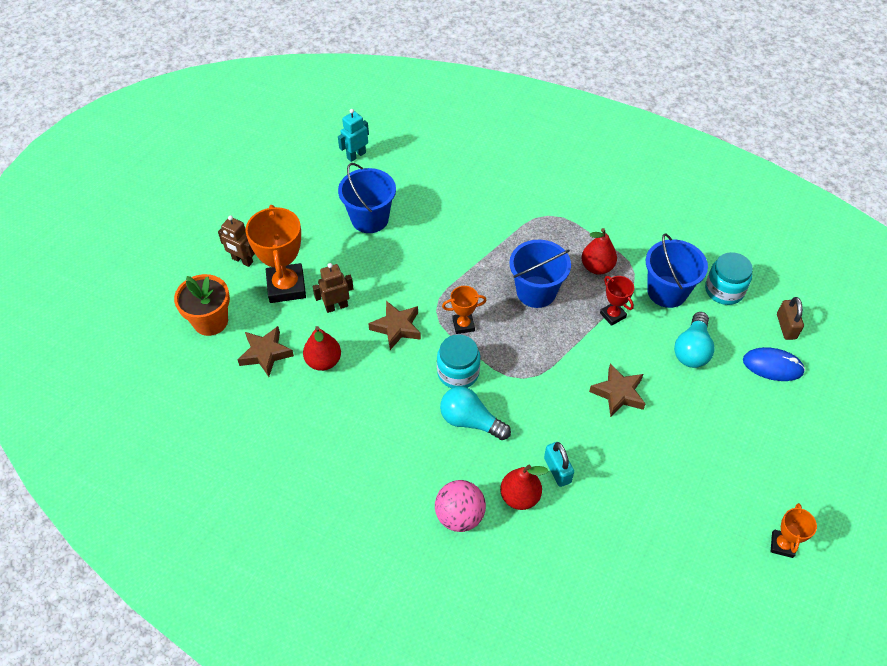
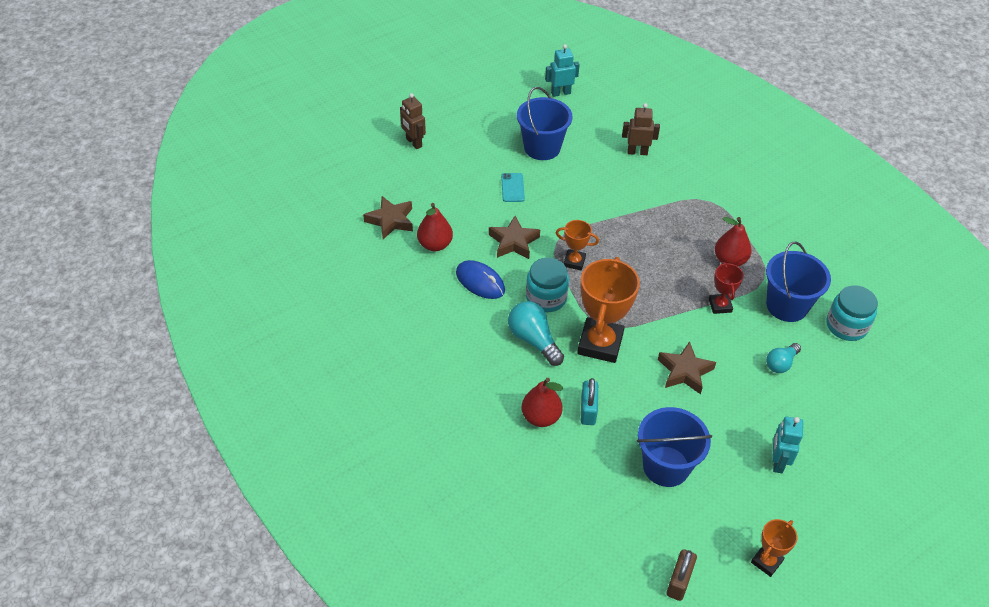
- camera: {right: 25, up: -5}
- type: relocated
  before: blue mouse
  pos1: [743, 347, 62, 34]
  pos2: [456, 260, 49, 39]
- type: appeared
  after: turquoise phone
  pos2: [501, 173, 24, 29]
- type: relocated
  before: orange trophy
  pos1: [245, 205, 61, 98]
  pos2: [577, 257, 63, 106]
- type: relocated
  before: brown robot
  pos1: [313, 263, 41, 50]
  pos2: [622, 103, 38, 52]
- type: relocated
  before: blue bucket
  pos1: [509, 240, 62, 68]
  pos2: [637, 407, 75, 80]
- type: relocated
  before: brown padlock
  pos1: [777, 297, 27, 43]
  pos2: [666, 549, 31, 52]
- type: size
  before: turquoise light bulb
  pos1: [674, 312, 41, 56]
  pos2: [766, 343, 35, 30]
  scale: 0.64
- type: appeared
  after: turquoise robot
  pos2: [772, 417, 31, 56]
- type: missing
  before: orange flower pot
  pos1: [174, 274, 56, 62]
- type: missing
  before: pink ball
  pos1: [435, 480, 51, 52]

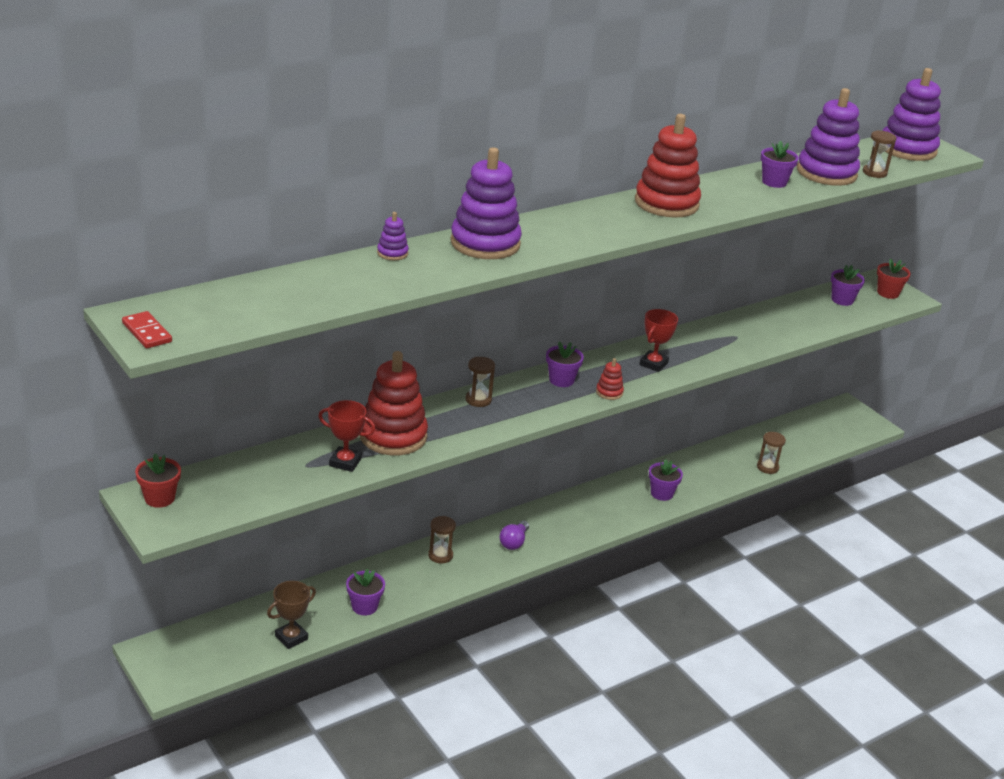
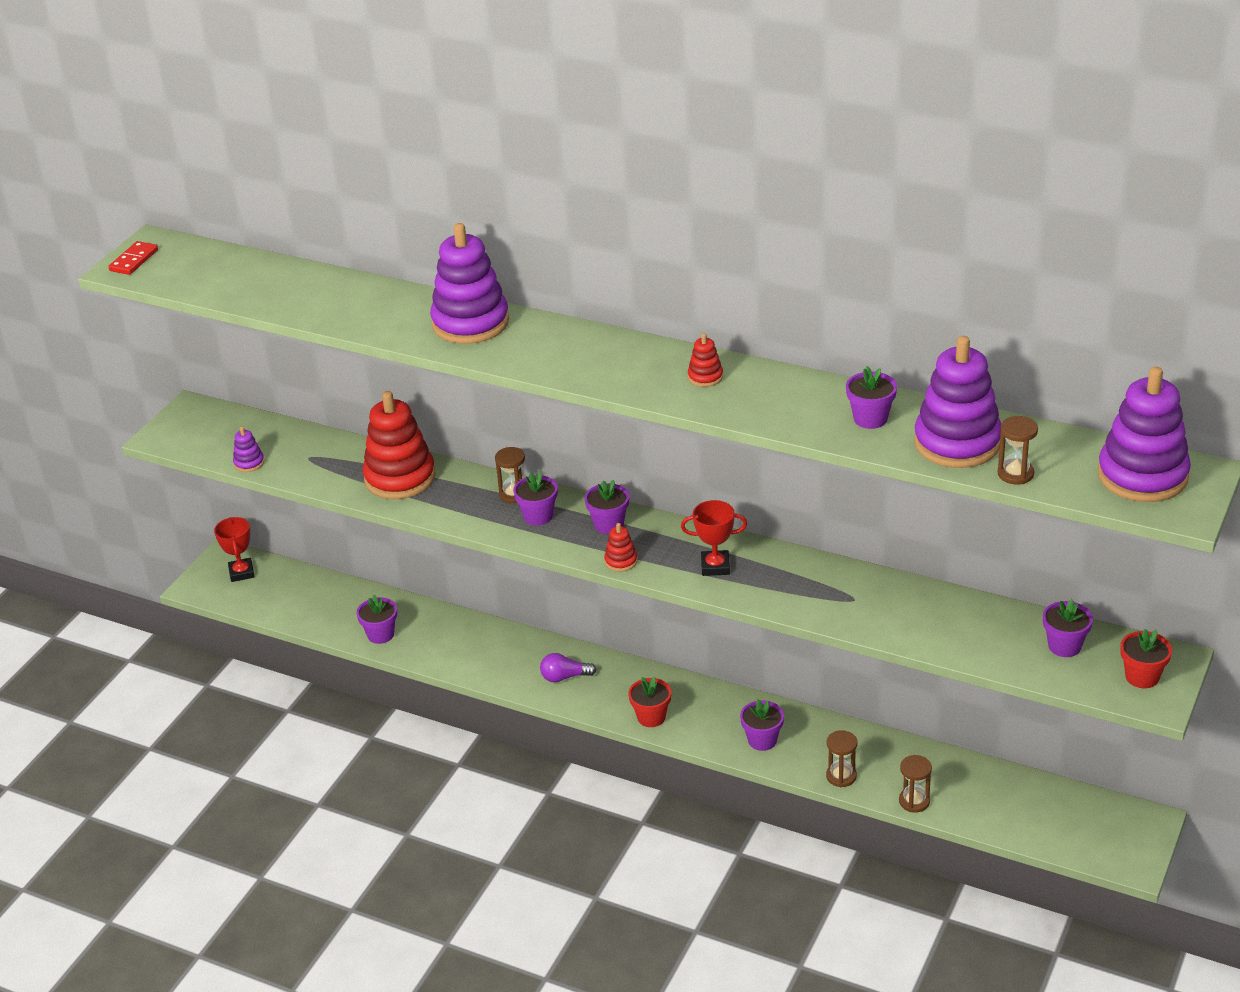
- camera: {right: 65, up: 5}
- type: relocated
  before: red trophy
  pos1: [318, 400, 57, 72]
  pos2: [214, 517, 40, 65]
- type: relocated
  before: purple stacking toy
  pos1: [377, 212, 32, 49]
  pos2: [233, 426, 31, 46]
- type: appeared
  after: purple flower pot
  pos2: [513, 471, 45, 55]
- type: relocated
  before: red flower pot
  pos1: [135, 453, 46, 55]
  pos2: [628, 677, 43, 50]
- type: size
  before: red stacking toy
  pos1: [635, 114, 66, 104]
  pos2: [688, 333, 35, 54]
  scale: 0.43
- type: relocated
  before: brown hourglass
  pos1: [428, 516, 28, 48]
  pos2: [826, 730, 32, 57]
- type: missing
  before: brown trophy
  pos1: [267, 581, 49, 68]

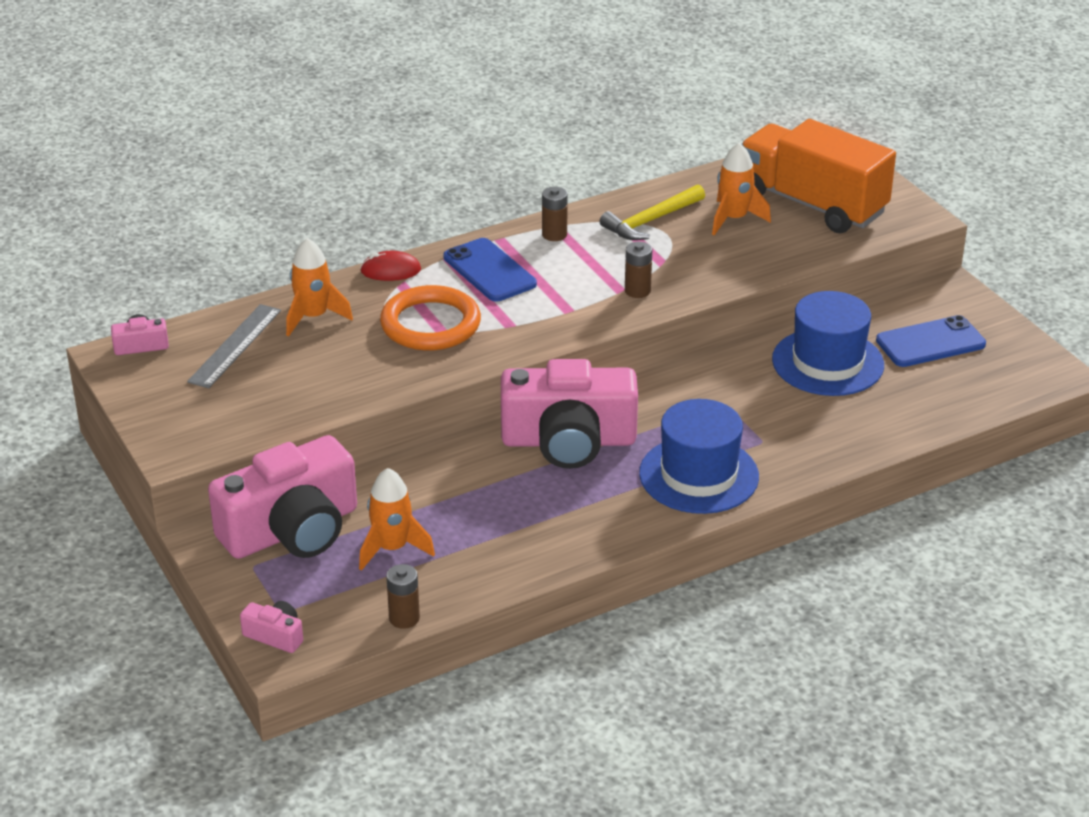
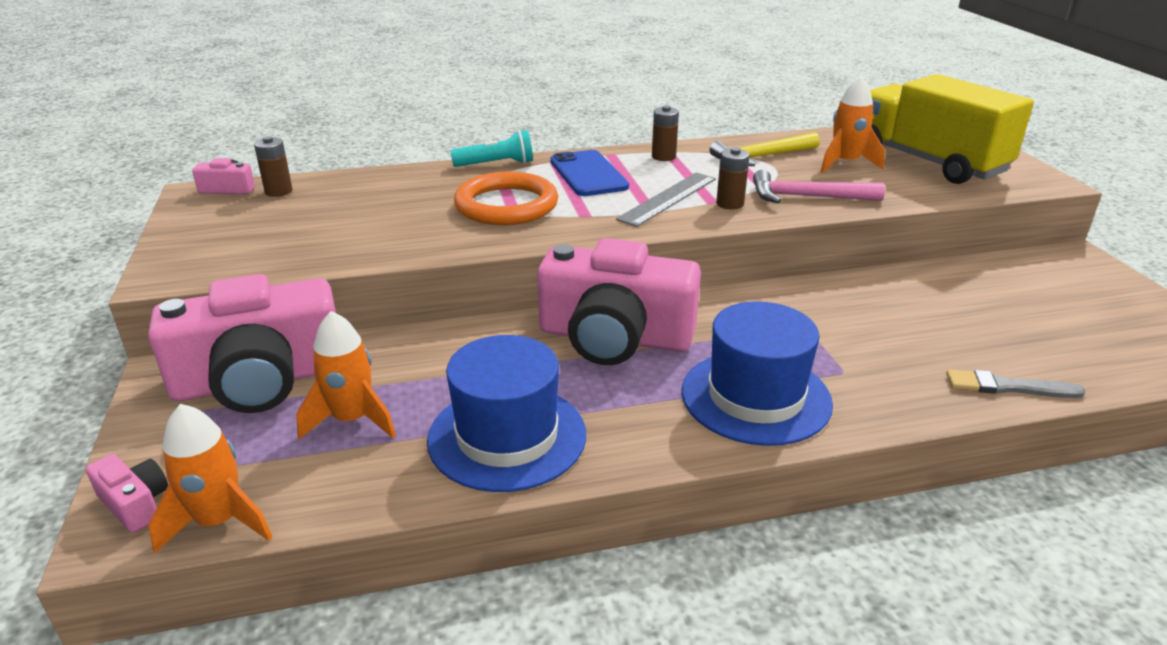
- camera: {right: 15, up: -5}
- type: relocated
  before: orange rocket
  pos1: [286, 238, 67, 98]
  pos2: [148, 404, 124, 149]
- type: relocated
  before: brown battery
  pos1: [386, 564, 34, 65]
  pos2: [254, 136, 39, 61]
- type: relocated
  before: blue hat
  pos1: [772, 291, 112, 105]
  pos2: [427, 335, 159, 157]
- type: exchanged
  before: red mouse
  after: turquoise flashlight
  pos1: [360, 251, 61, 30]
  pos2: [450, 130, 83, 37]
- type: relocated
  before: grey ruler
  pos1: [187, 304, 94, 84]
  pos2: [616, 173, 100, 54]
- type: appeared
  after: pink hammer
  pos2: [753, 170, 132, 33]
- type: colour
  before: orange truck
  after: yellow truck
  pos1: [741, 119, 155, 114]
  pos2: [870, 74, 164, 110]
- type: appeared
  after: grey brush
  pos2: [946, 370, 140, 28]
- type: missing
  before: blue phone
  pos1: [876, 315, 110, 52]

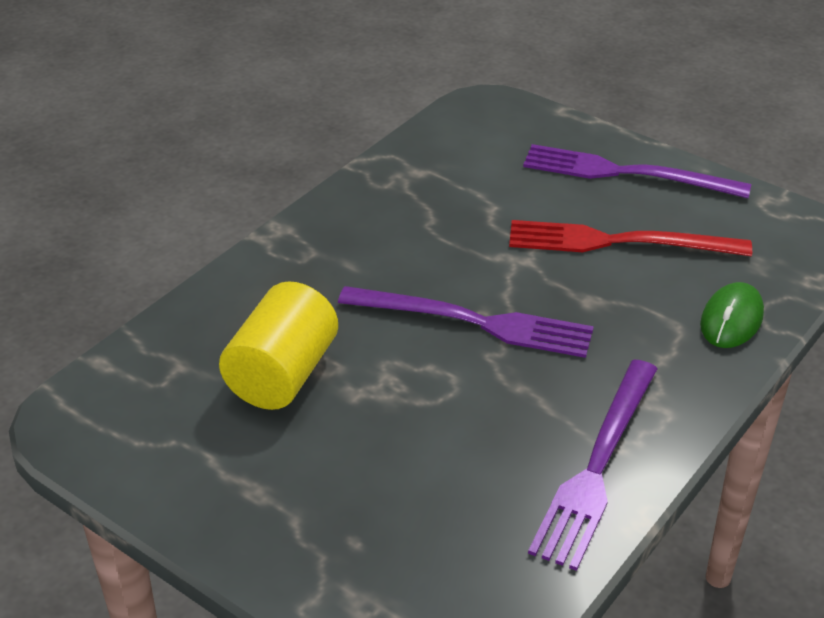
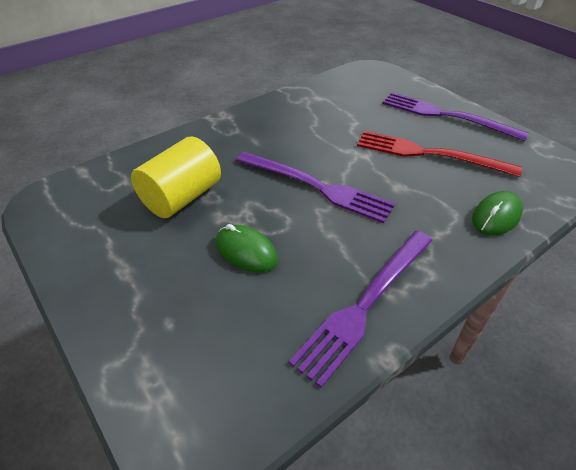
- camera: {right: 15, up: 5}
- type: appeared
  after: green mouse
  pos2: [216, 224, 62, 48]

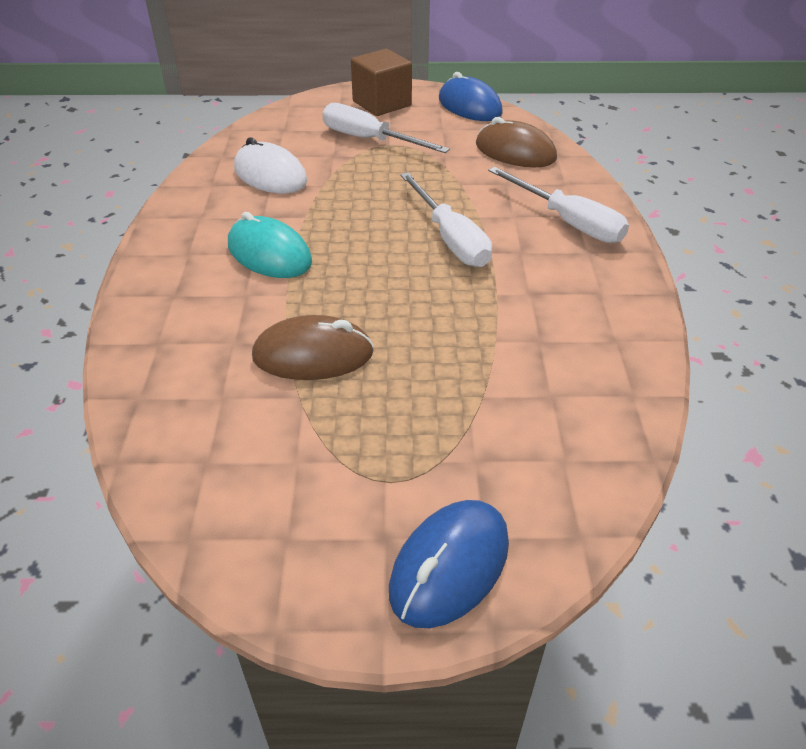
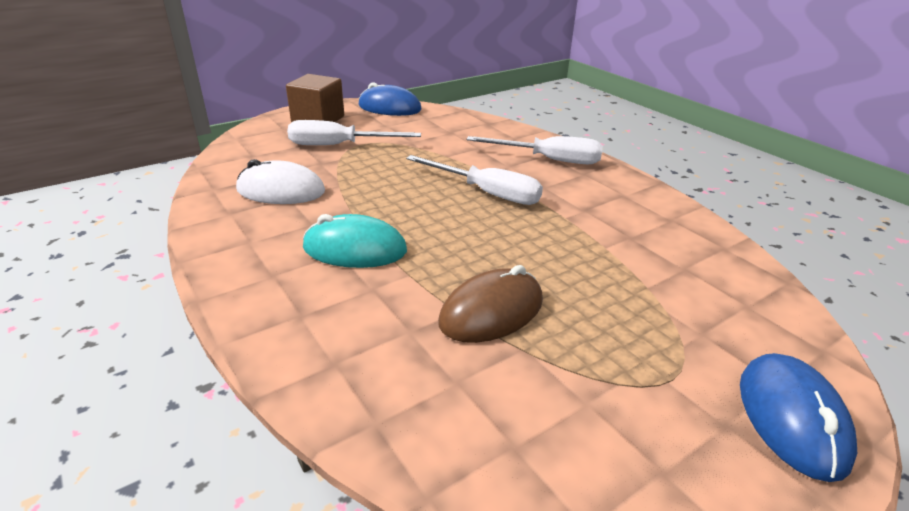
- camera: {right: -35, up: -10}
- type: missing
  before: brown mouse
  pos1: [476, 117, 81, 50]

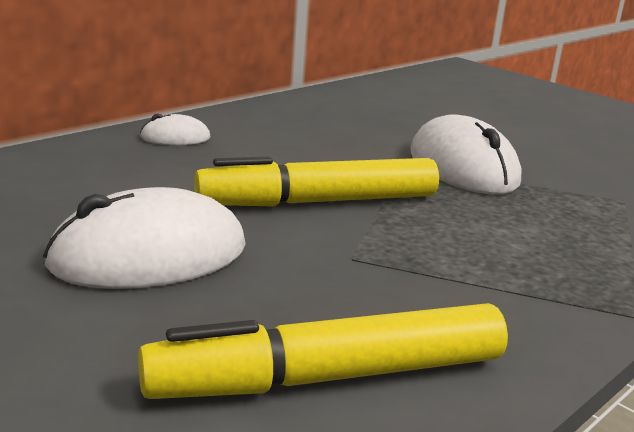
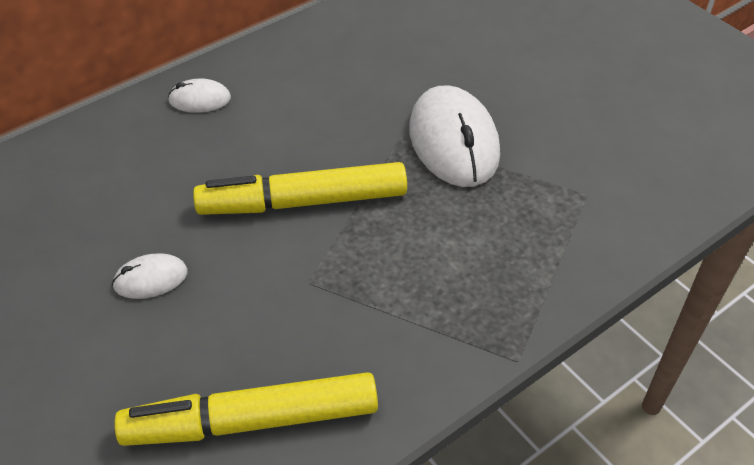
- camera: {right: 10, up: 25}
- type: size
  before: white mouse
  pos1: [43, 187, 203, 102]
  pos2: [112, 253, 76, 46]
  scale: 0.49

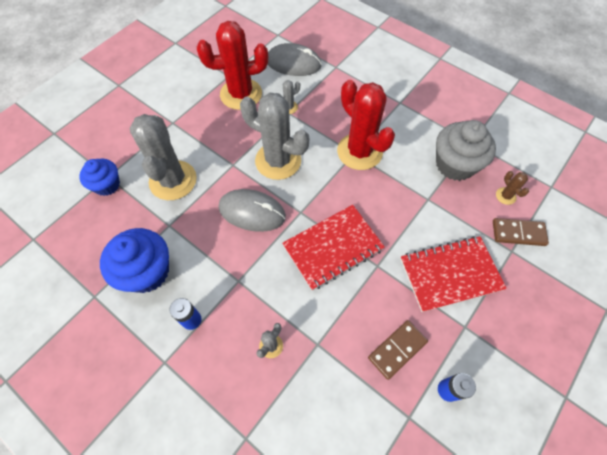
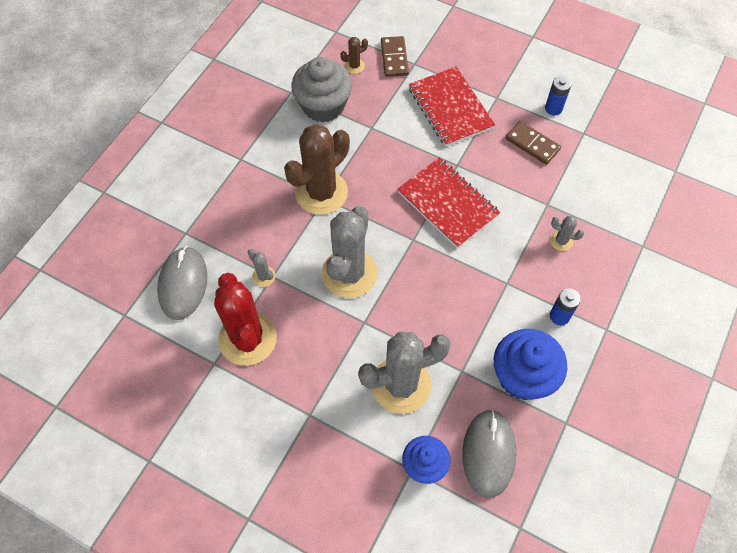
- camera: {right: -100, up: 0}
- type: colour
  before: red cactus
  after: brown cactus
  pos1: [337, 80, 58, 90]
  pos2: [284, 124, 66, 91]
- type: relocated
  before: grey mouse
  pos1: [219, 189, 67, 43]
  pos2: [462, 409, 54, 89]

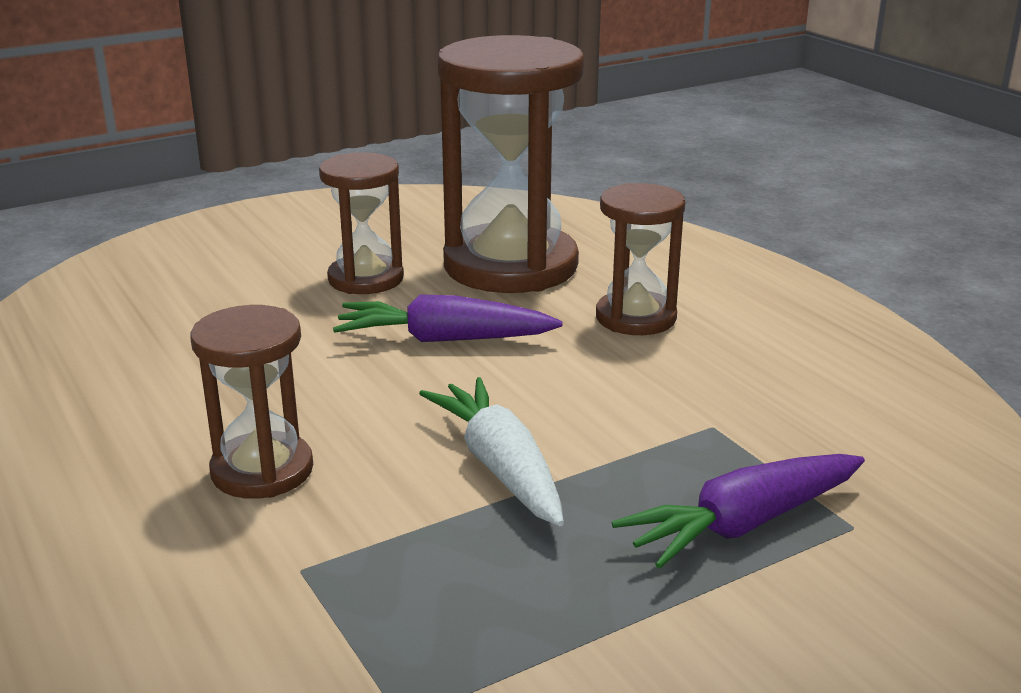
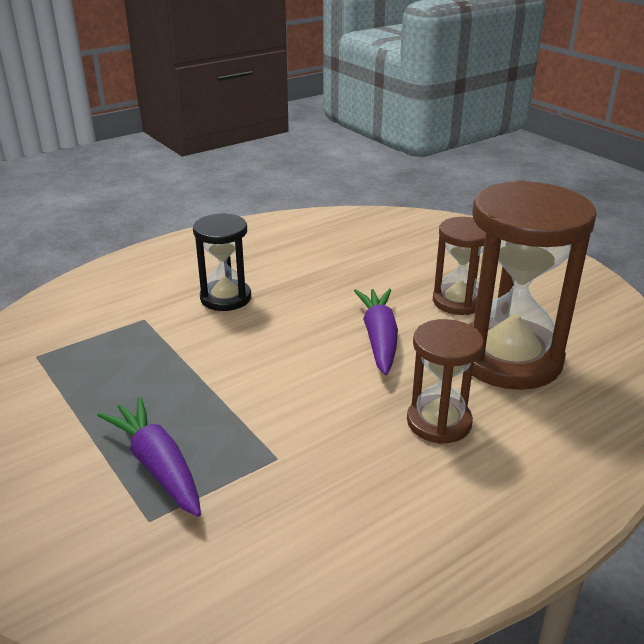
- camera: {right: 85, up: 5}
- type: colour
  before: brown hourglass
  after: black hourglass
  pos1: [190, 305, 123, 194]
  pos2: [193, 213, 58, 98]
- type: missing
  before: white carrot
  pos1: [419, 377, 145, 149]

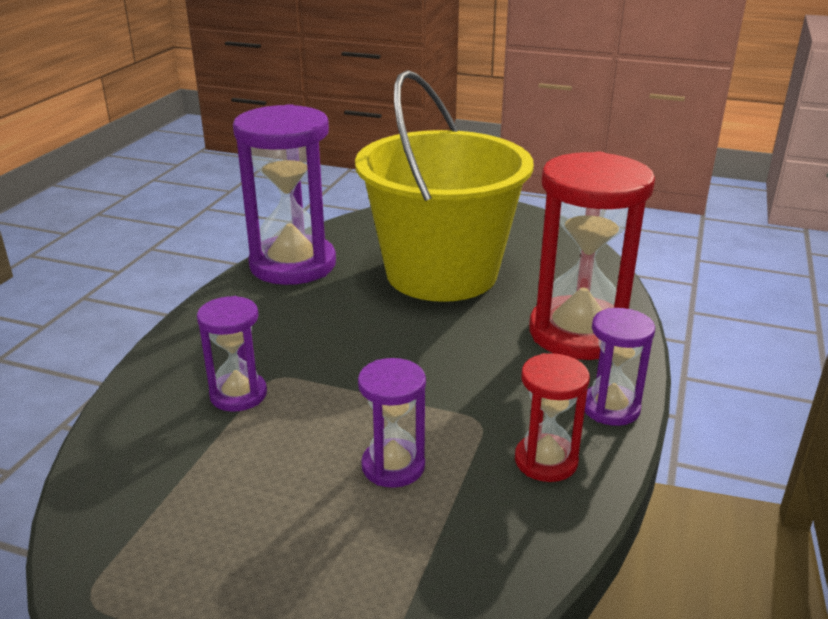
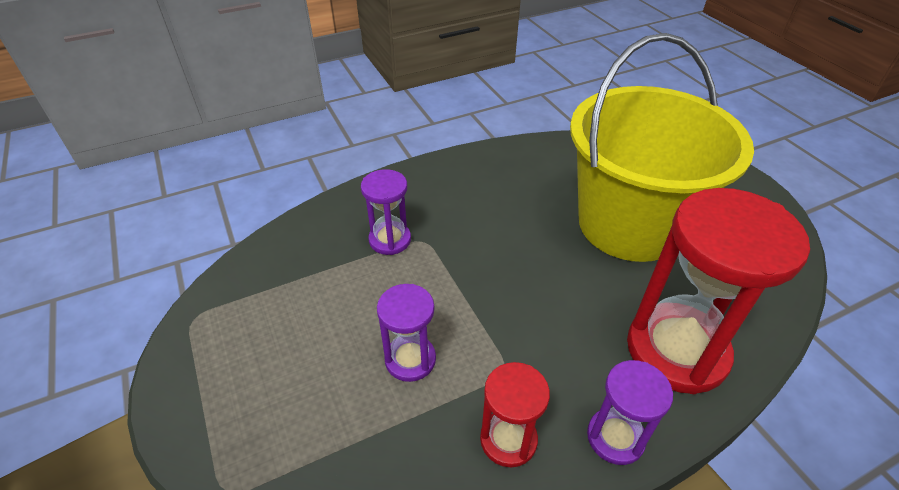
- camera: {right: 45, up: 15}
- type: missing
  before: purple hourglass
  pos1: [233, 104, 103, 181]

